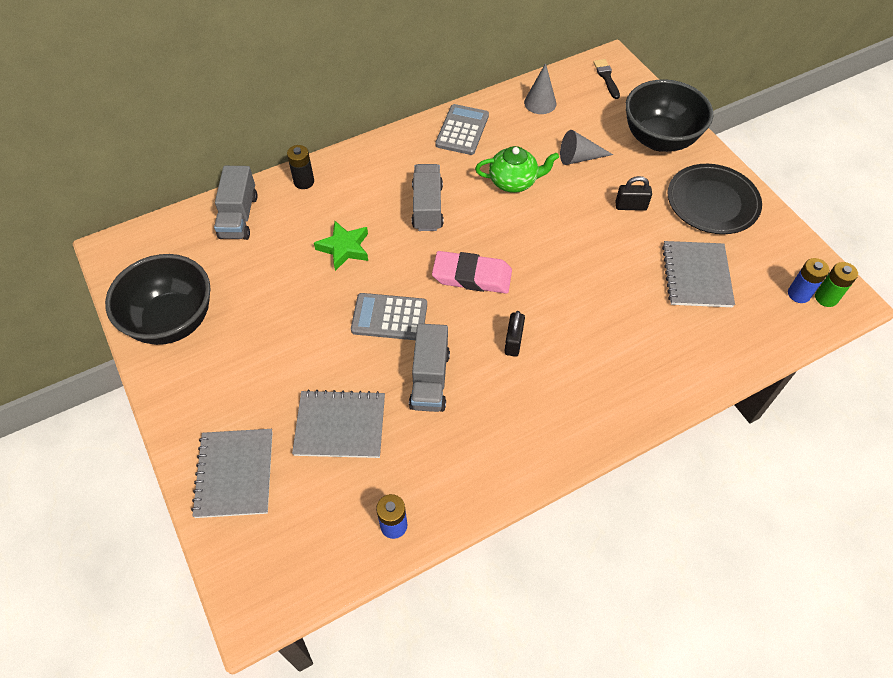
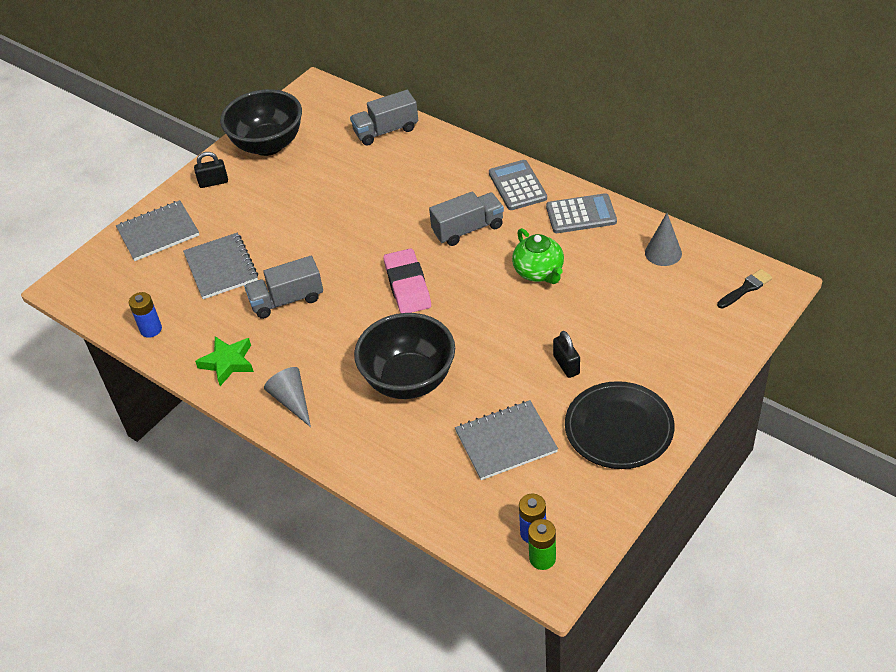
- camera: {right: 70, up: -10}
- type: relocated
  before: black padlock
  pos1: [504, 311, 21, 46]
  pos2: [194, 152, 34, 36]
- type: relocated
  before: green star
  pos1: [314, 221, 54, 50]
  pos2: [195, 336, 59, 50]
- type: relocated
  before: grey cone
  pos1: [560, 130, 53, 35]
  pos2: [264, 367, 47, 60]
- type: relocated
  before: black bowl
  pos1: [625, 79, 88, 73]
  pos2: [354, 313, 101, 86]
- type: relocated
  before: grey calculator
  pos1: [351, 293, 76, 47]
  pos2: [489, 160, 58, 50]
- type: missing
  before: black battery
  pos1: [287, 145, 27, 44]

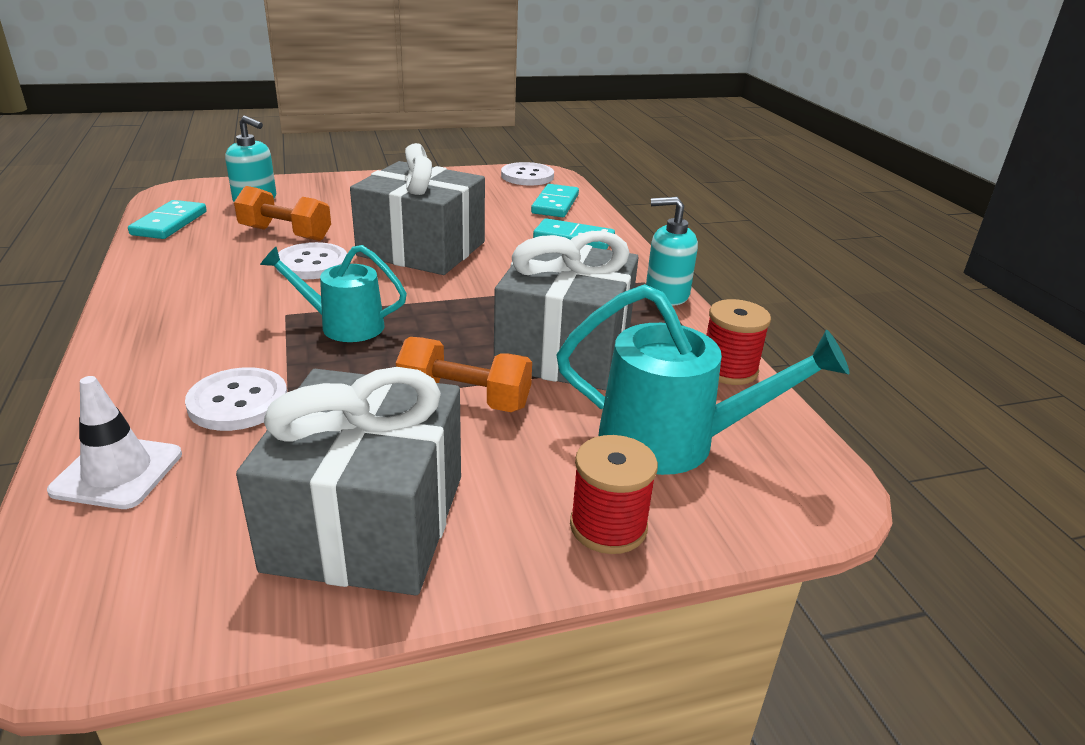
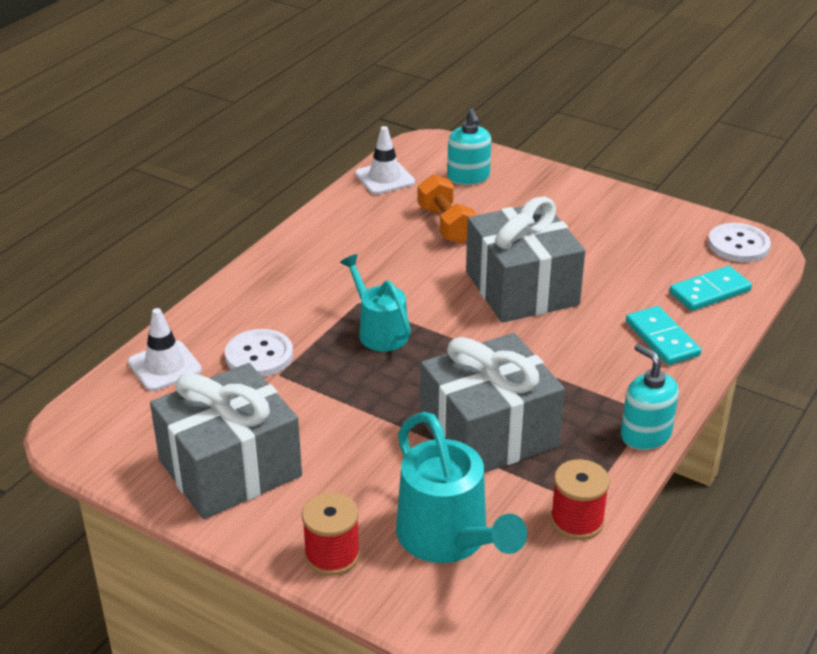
- camera: {right: 50, up: 5}
- type: exchanged
  before: turquoise domino
  after: white traffic cone
  pos1: [128, 200, 79, 39]
  pos2: [355, 126, 60, 69]
- type: missing
  before: white button
  pos1: [276, 242, 71, 37]
- type: missing
  before: orange dumbbell
  pos1: [396, 337, 136, 75]

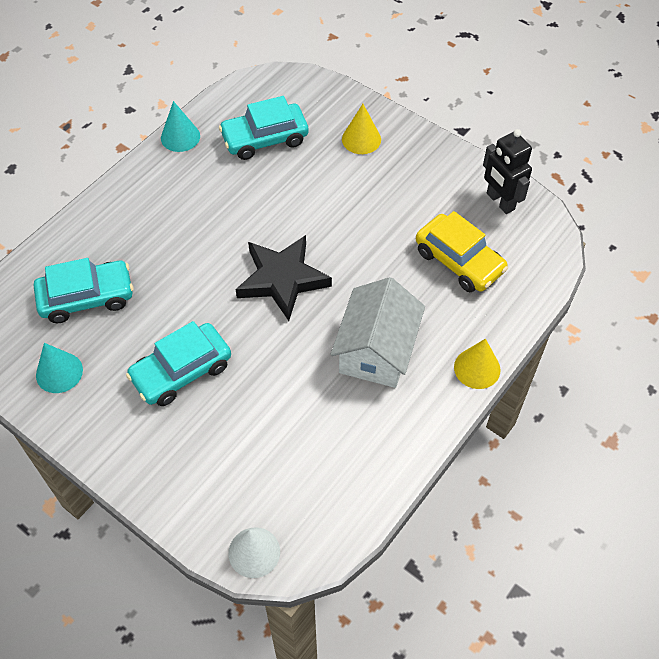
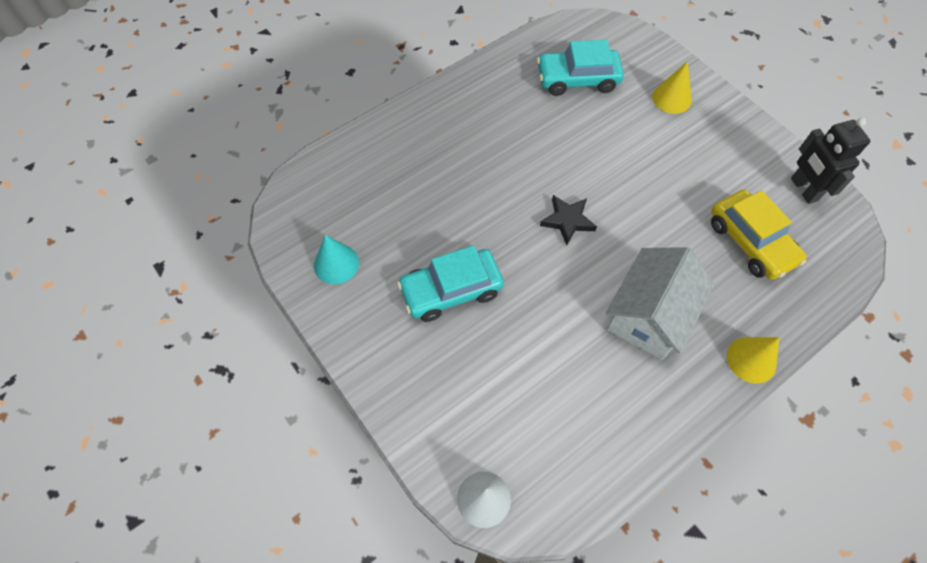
- camera: {right: 15, up: 5}
- type: size
  before: black star
  pos1: [236, 235, 96, 86]
  pos2: [540, 195, 57, 50]
  scale: 0.58
- type: missing
  before: turquoise car
  pos1: [34, 258, 99, 65]
- type: missing
  before: turquoise cone
  pos1: [161, 101, 39, 51]

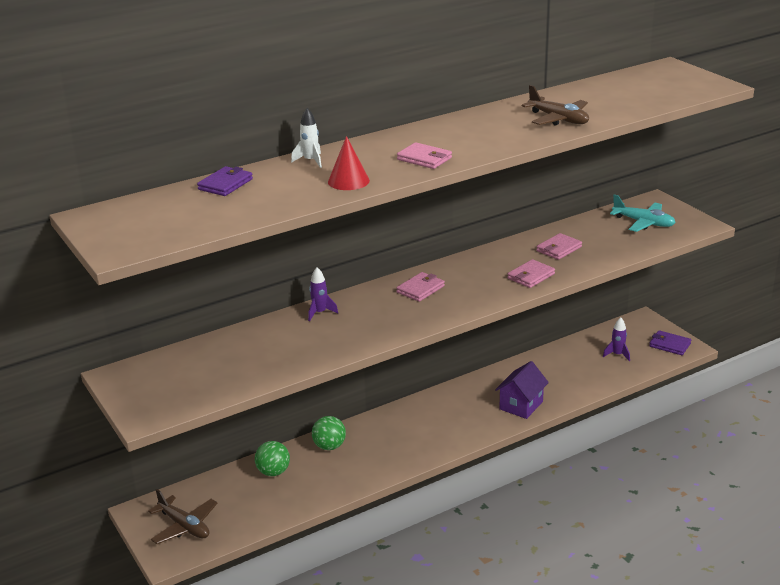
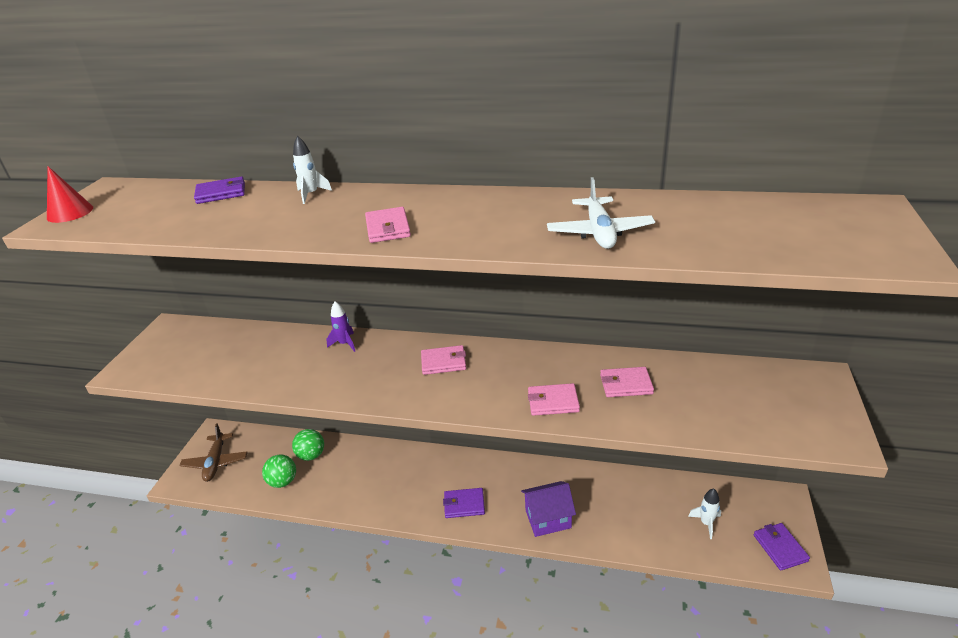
- camera: {right: 45, up: 5}
- type: relocated
  before: red cone
  pos1: [328, 136, 42, 54]
  pos2: [47, 166, 46, 57]
- type: relocated
  before: green ball
  pos1: [312, 416, 34, 34]
  pos2: [262, 454, 34, 34]
- type: appeared
  after: purple wallet
  pos2: [443, 488, 42, 30]
- type: colour
  before: brown plane
  after: white plane
  pos1: [522, 85, 67, 40]
  pos2: [547, 177, 108, 72]
- type: colour
  before: purple rocket
  after: white rocket
  pos1: [603, 317, 27, 44]
  pos2: [688, 489, 33, 50]
- type: missing
  before: turquoise plane
  pos1: [610, 194, 66, 38]

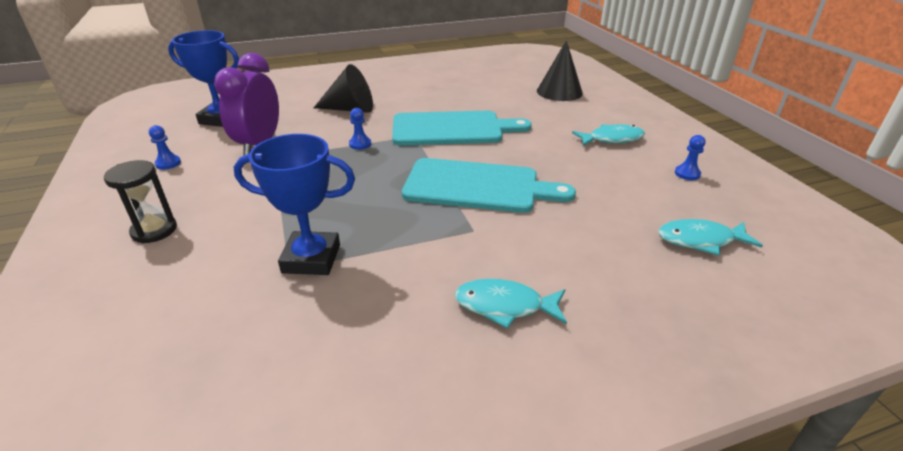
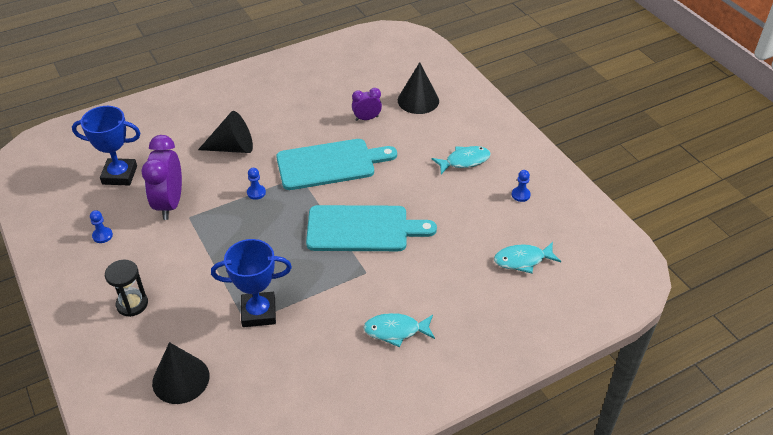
- camera: {right: -10, up: 10}
- type: appeared
  after: black cone
  pos2: [152, 342, 57, 62]
- type: appeared
  after: purple clock
  pos2: [352, 88, 30, 33]

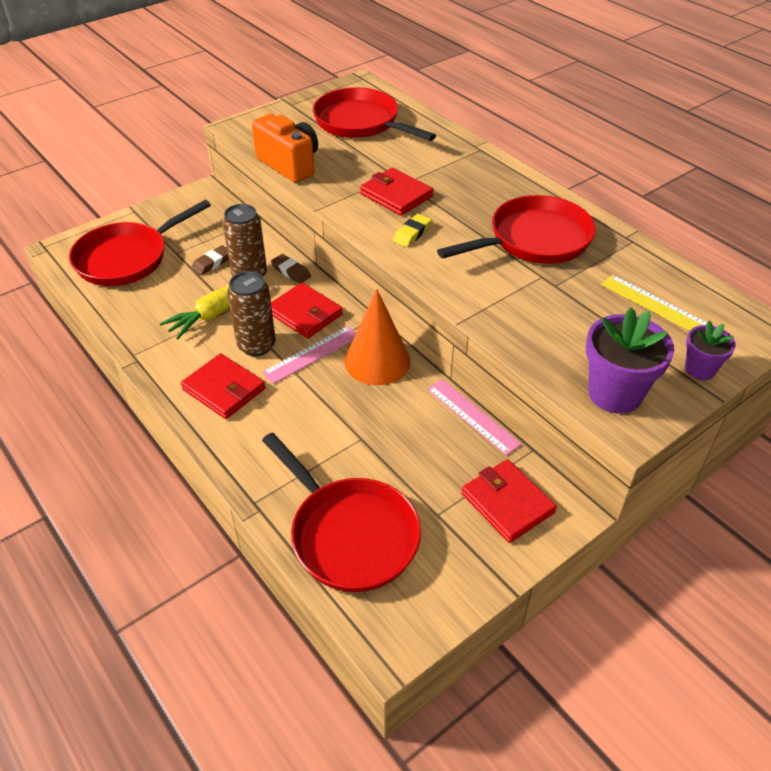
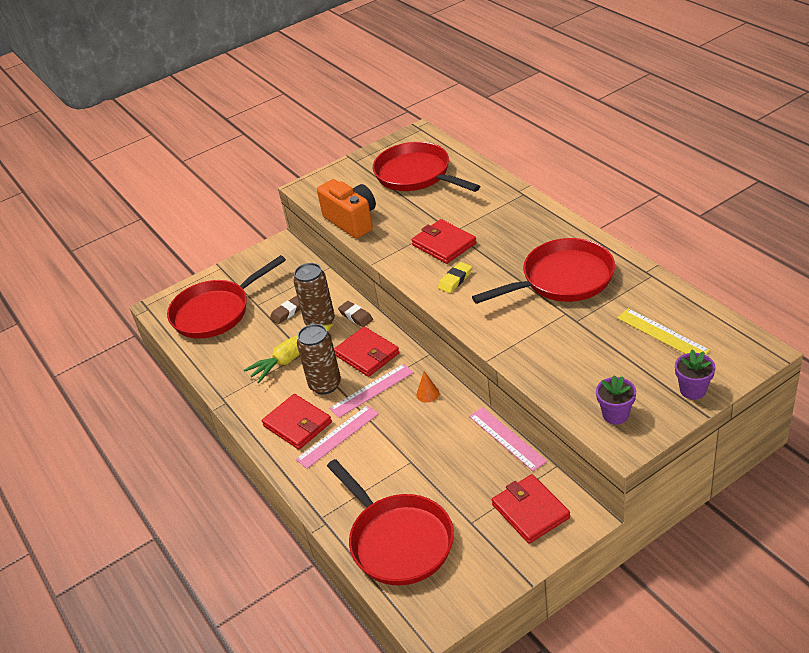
- camera: {right: 10, up: -5}
- type: appeared
  after: pink ruler
  pos2: [296, 405, 83, 64]
- type: size
  before: orange cone
  pos1: [345, 289, 66, 96]
  pos2: [416, 371, 23, 32]
  scale: 0.41
- type: size
  before: purple flower pot
  pos1: [586, 308, 88, 106]
  pos2: [596, 375, 40, 50]
  scale: 0.58

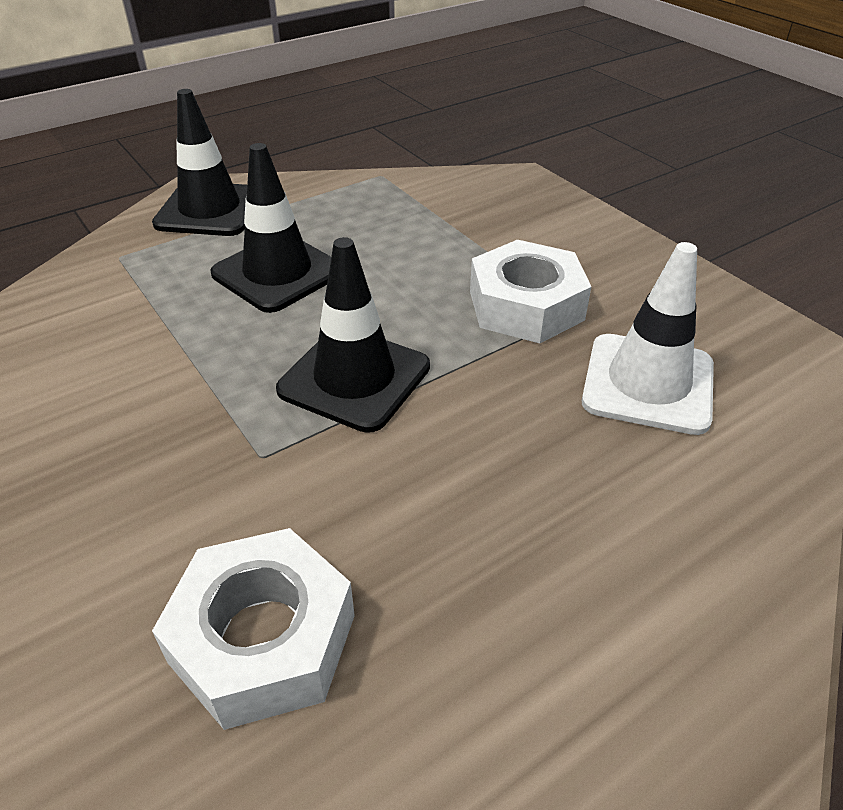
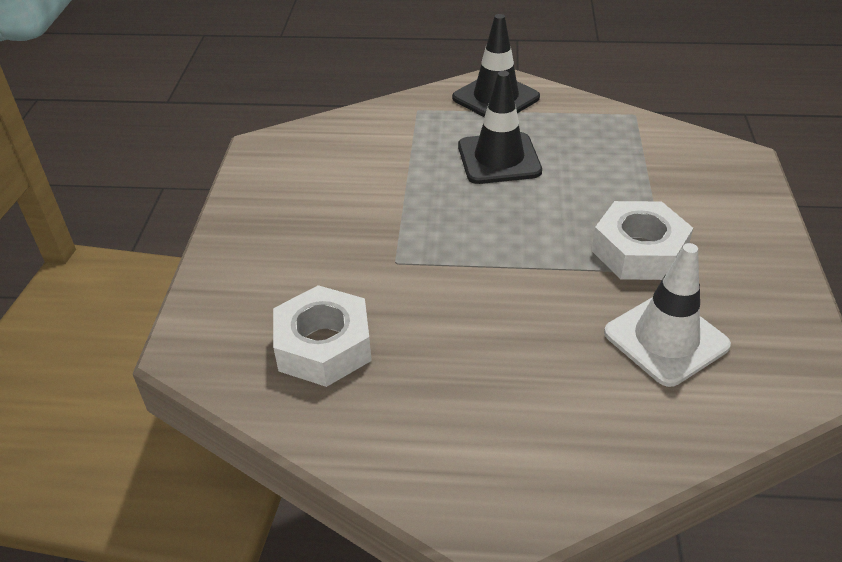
- camera: {right: 40, up: 0}
- type: missing
  before: black traffic cone
  pos1: [276, 237, 154, 196]

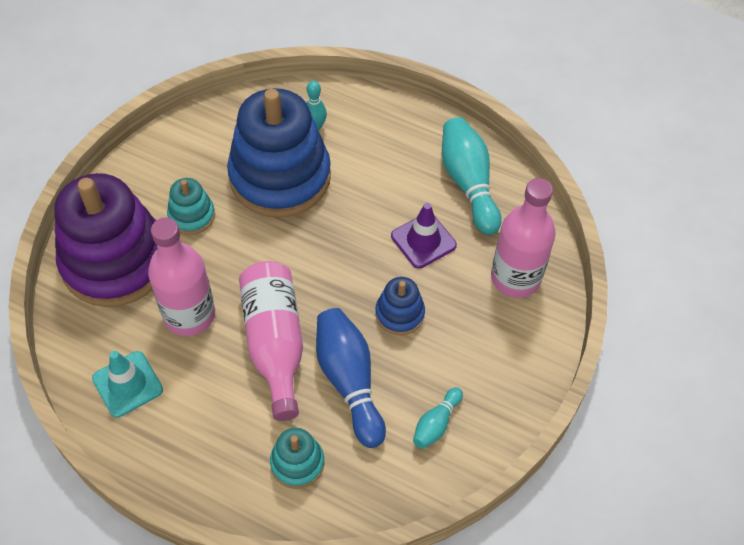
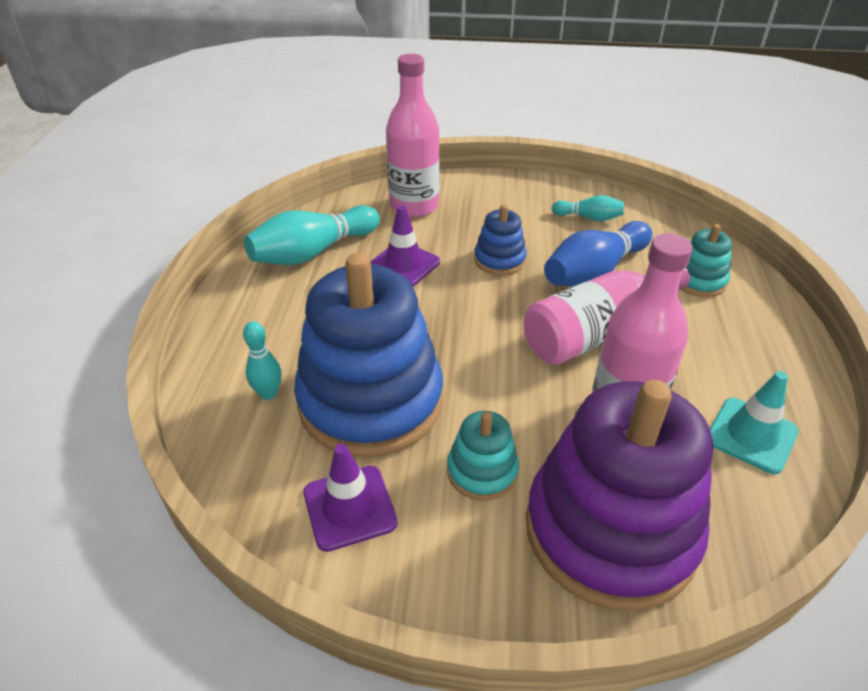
- camera: {right: -110, up: -15}
- type: appeared
  after: purple traffic cone
  pos2: [303, 444, 95, 108]

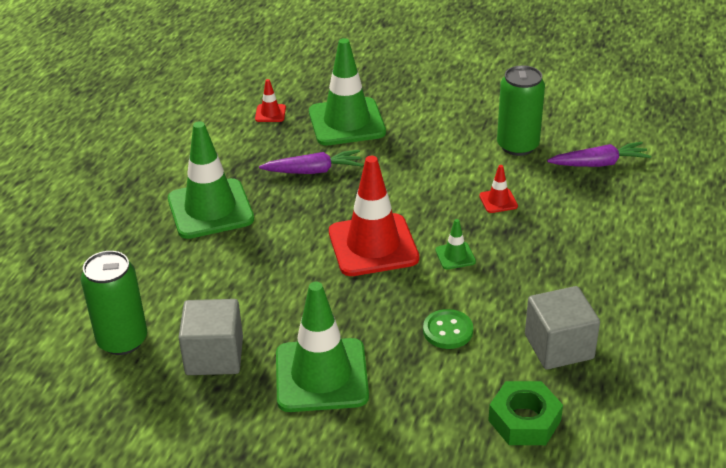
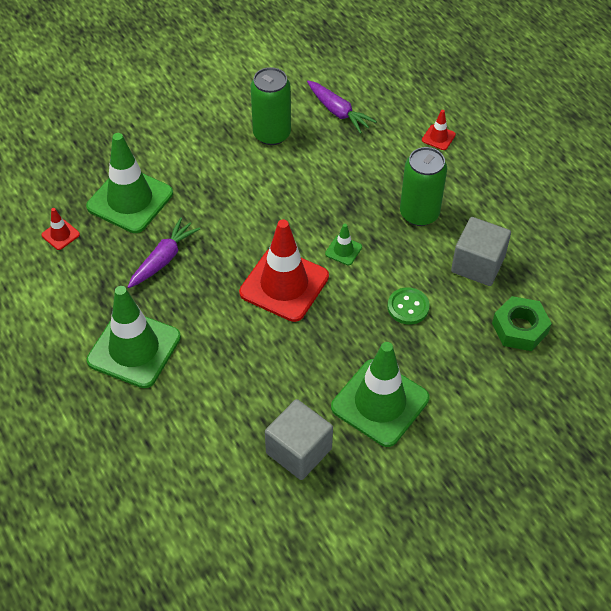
- camera: {right: -50, up: 15}
- type: spun
  before: purple carrot
  pos1: [547, 142, 104, 25]
  pos2: [307, 81, 70, 53]
  turn: 105
- type: relocated
  before: green can
  pos1: [81, 251, 66, 104]
  pos2: [400, 147, 47, 79]
- type: relocated
  before: red traffic cone
  pos1: [479, 165, 39, 48]
  pos2: [422, 110, 34, 40]

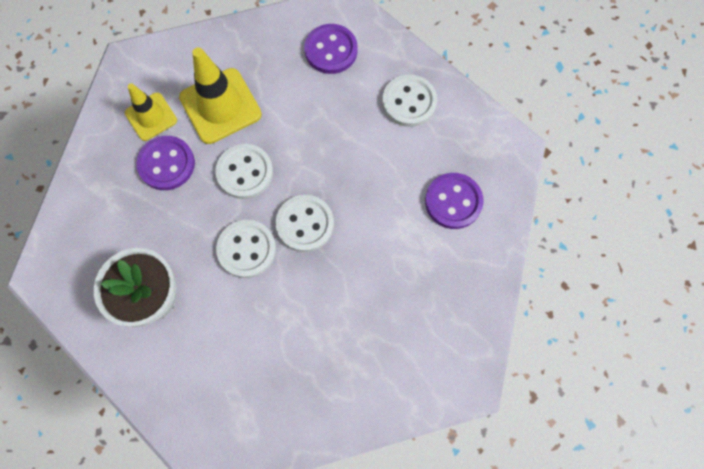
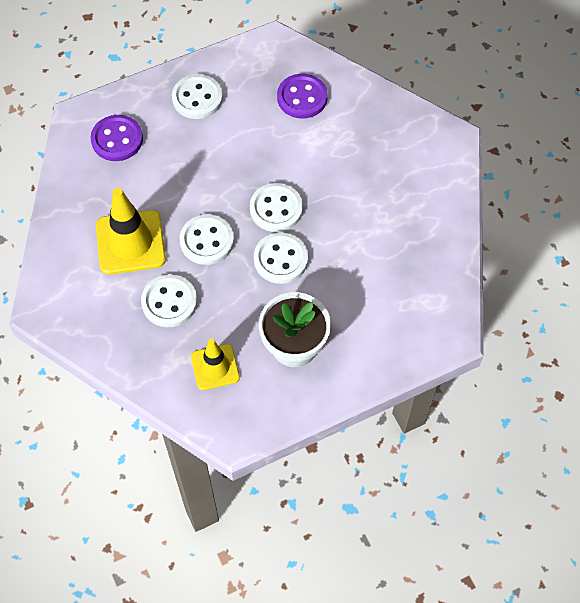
- camera: {right: -70, up: -10}
- type: colour
  before: purple button
  after: white button
  pos1: [136, 136, 59, 54]
  pos2: [141, 274, 56, 53]
- type: relocated
  before: yellow traffic cone
  pos1: [125, 83, 52, 58]
  pos2: [191, 339, 49, 51]

